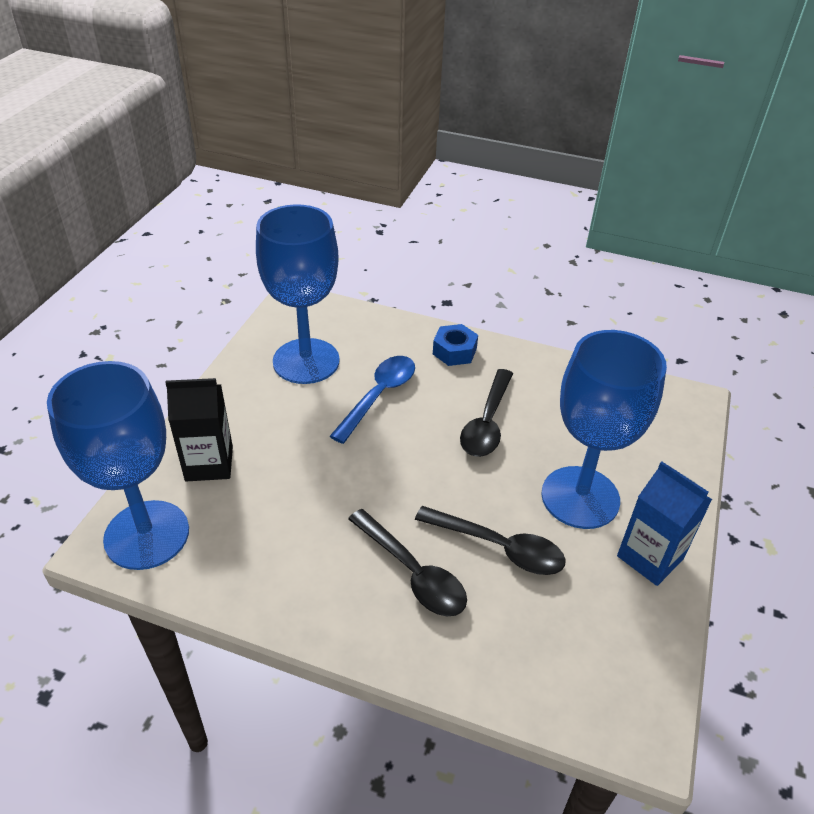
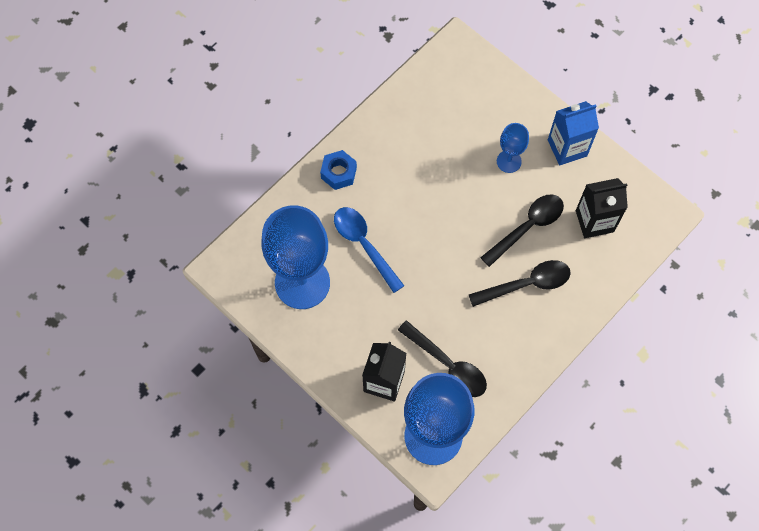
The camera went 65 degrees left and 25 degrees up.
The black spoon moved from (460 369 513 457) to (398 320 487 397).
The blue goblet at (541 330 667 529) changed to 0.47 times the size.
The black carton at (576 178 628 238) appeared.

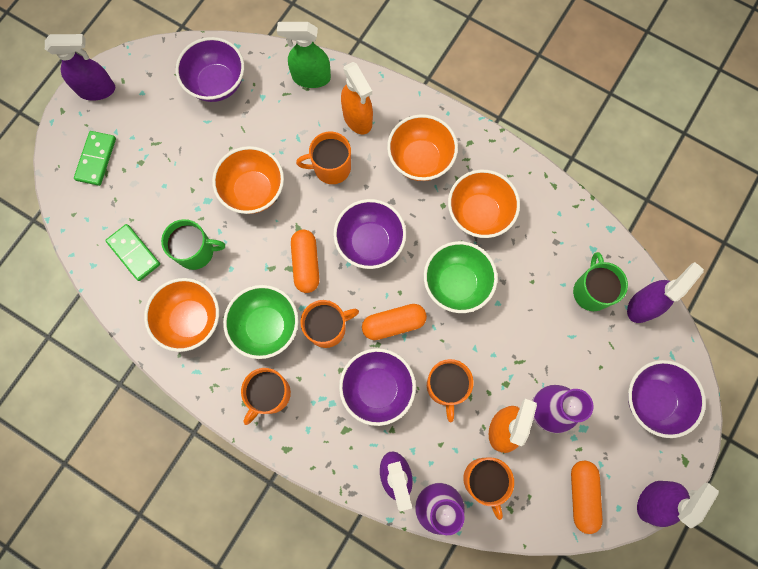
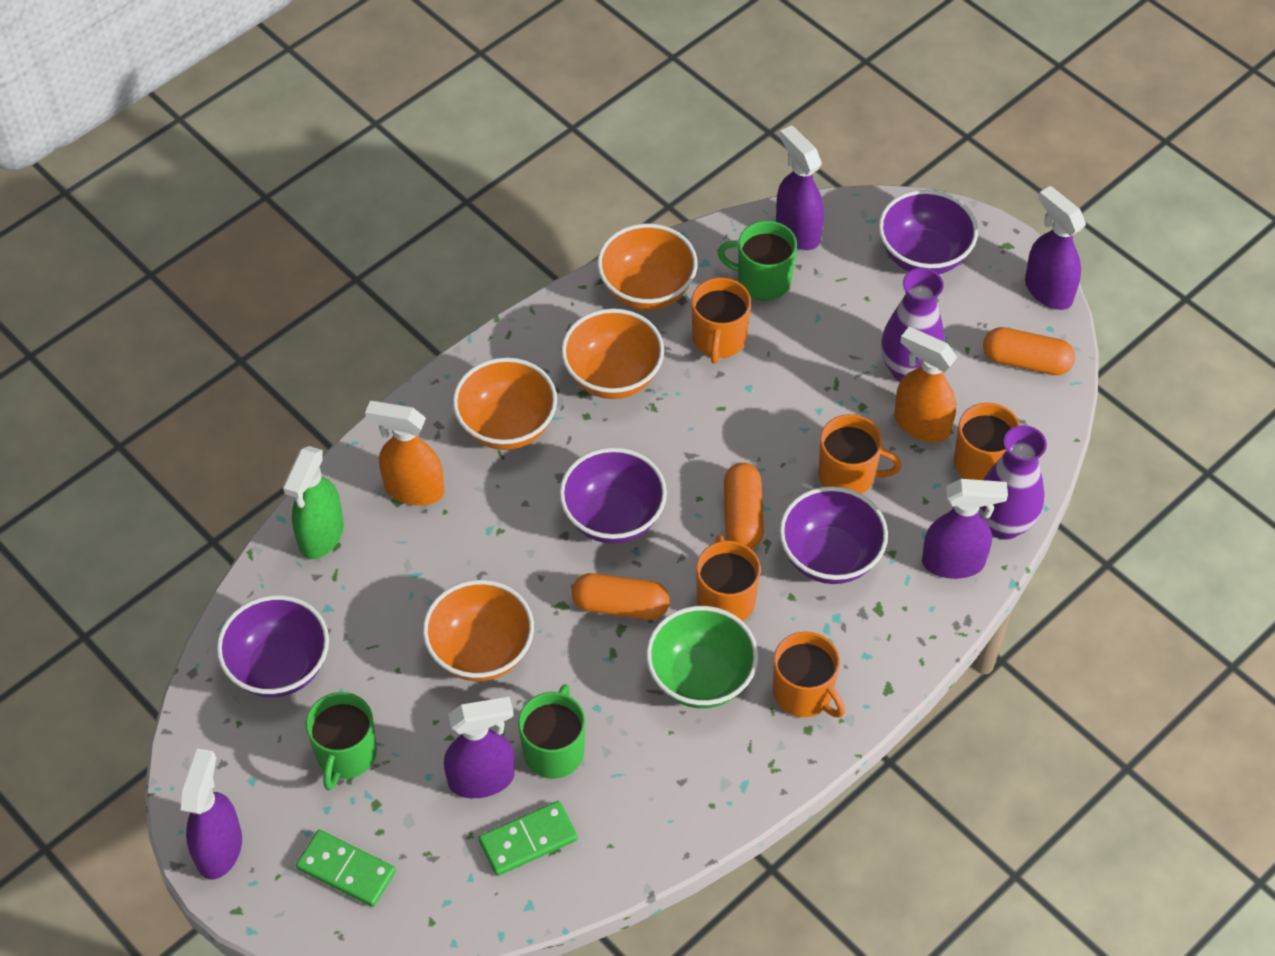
The camera went 75 degrees left and 20 degrees down.
The orange bowl moved from (144 278 219 352) to (597 223 698 310).
The orange mug moved from (296 132 351 184) to (691 277 751 364).
The orange spray bottle at (341 62 373 134) turned 150 degrees counterclockwise.
The green bowl at (424 241 498 313) disappeared.
The green mug at (306 692 377 791) appeared.
The purple spray bottle at (444 697 515 798) appeared.

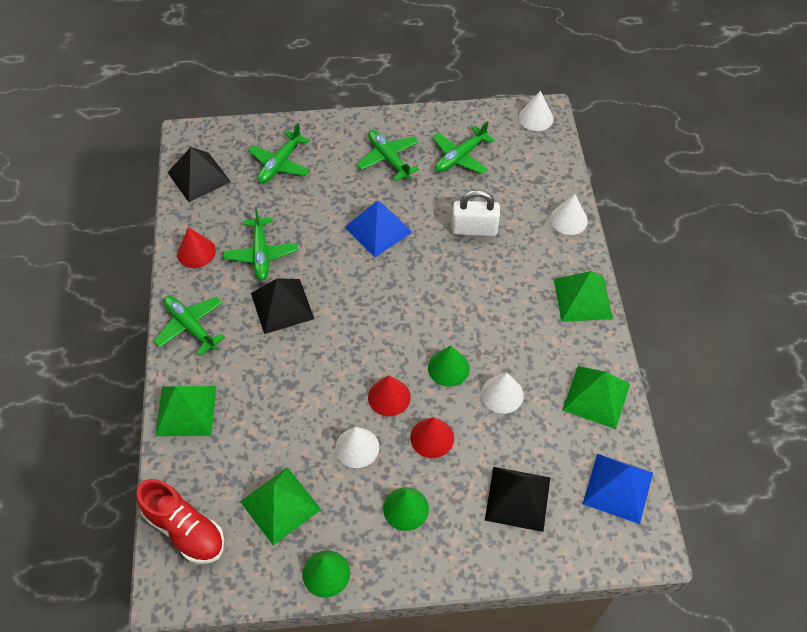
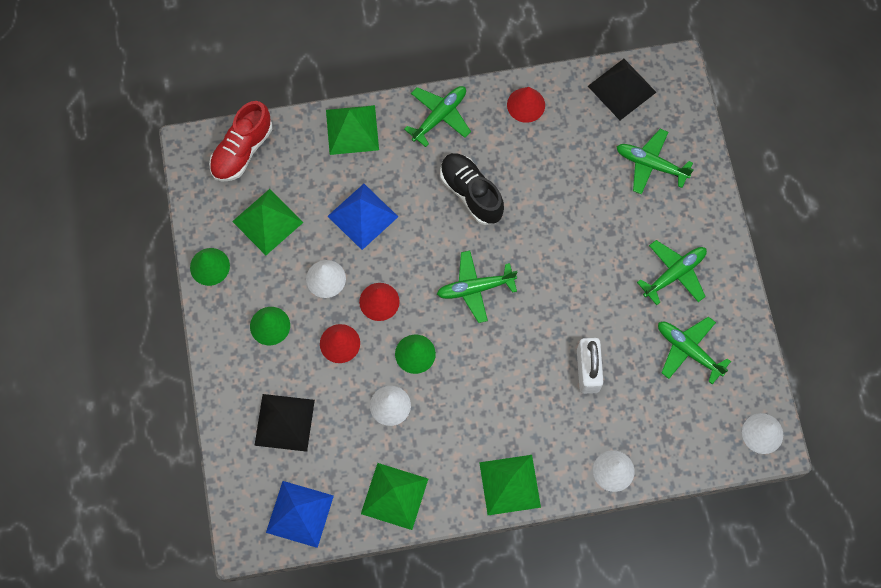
The camera went 85 degrees right and 15 degrees up.
The green plane moved from (223 207 297 281) to (437 251 518 323).
The black pyramid at (251 278 314 334) was replaced by the black shoe at (440 153 504 225).
The blue pyramid moved from (345 200 413 257) to (328 184 398 250).

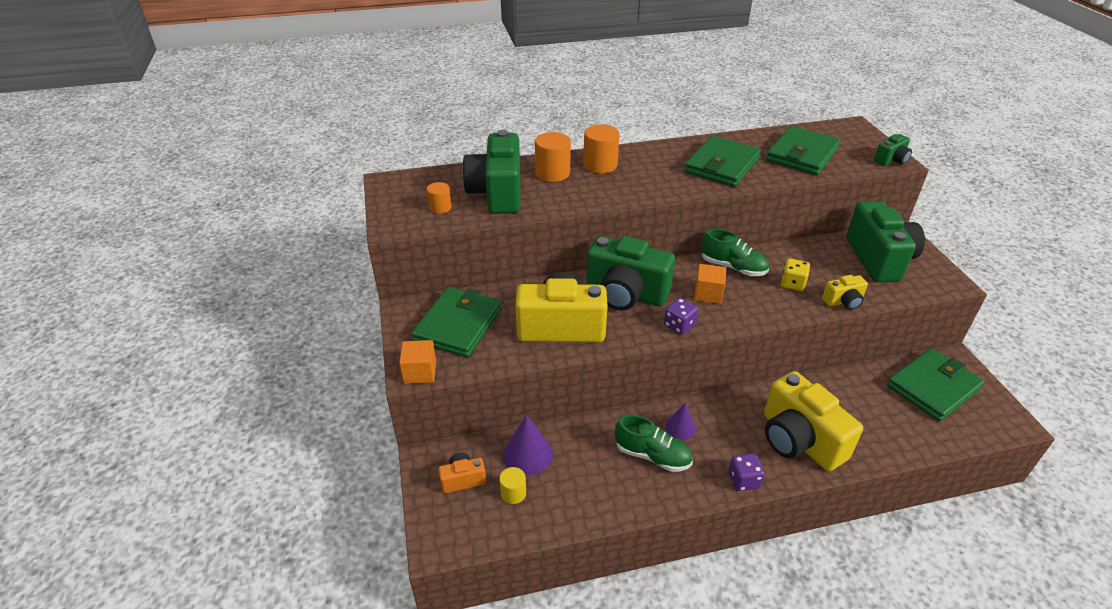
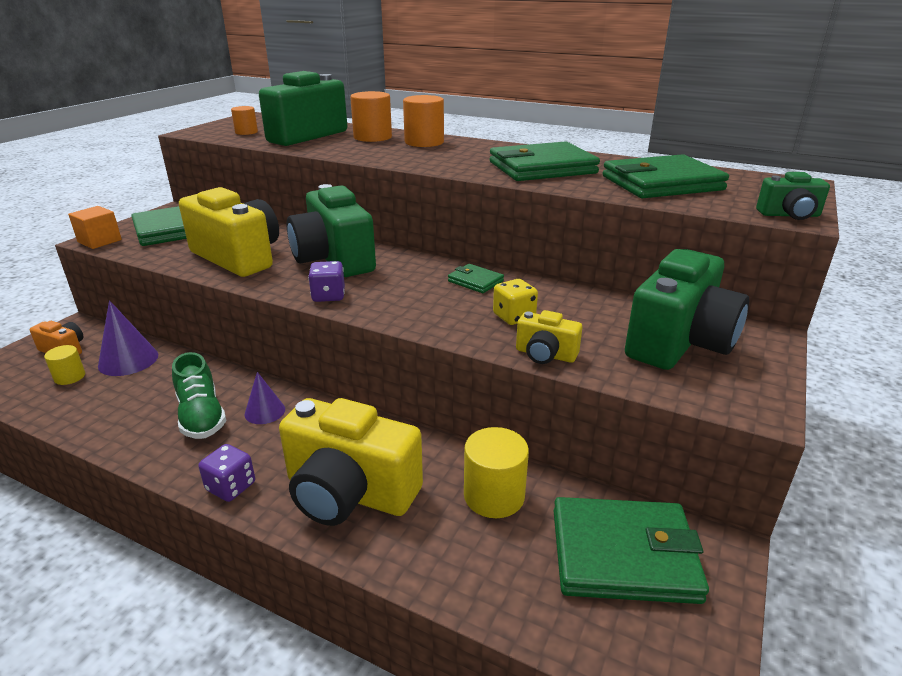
The camera went 40 degrees right and 10 degrees down.
The orange cube at (694 264 726 304) disappeared.
The green shoe at (701 229 769 276) was replaced by the green wallet at (448 264 504 293).
The yellow camera at (764 371 863 471) turned 75 degrees counterclockwise.
The yellow cylinder at (464 427 529 518) appeared.

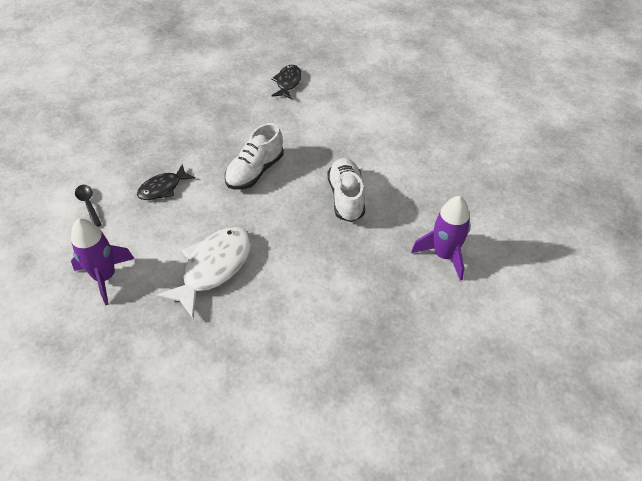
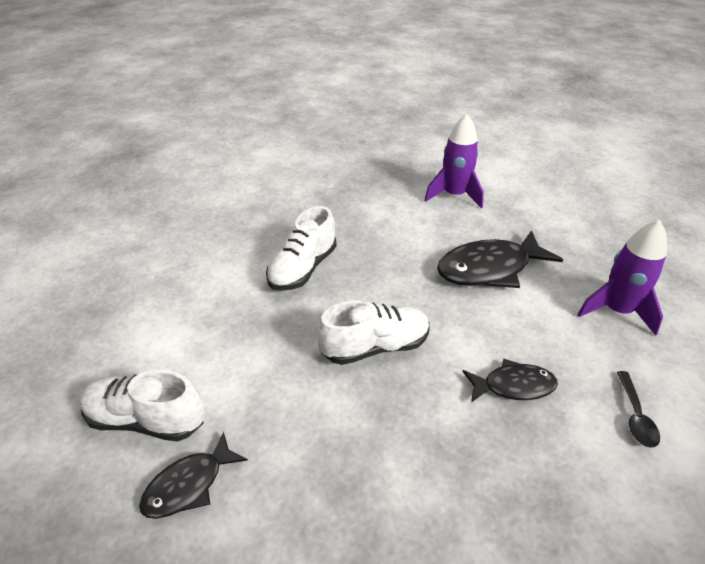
The camera went 145 degrees left and 10 degrees down.
The white fish at (156 227 252 318) became the black fish at (437 230 563 288).
The purple rocket moved from (411 196 471 281) to (424 114 484 209).
The white shoe at (79 370 205 442) appeared.

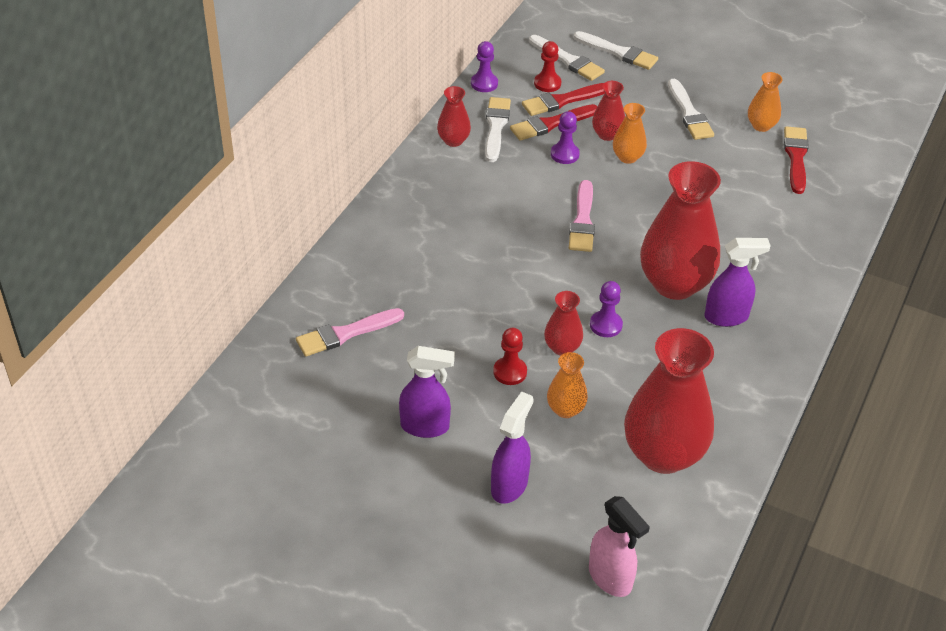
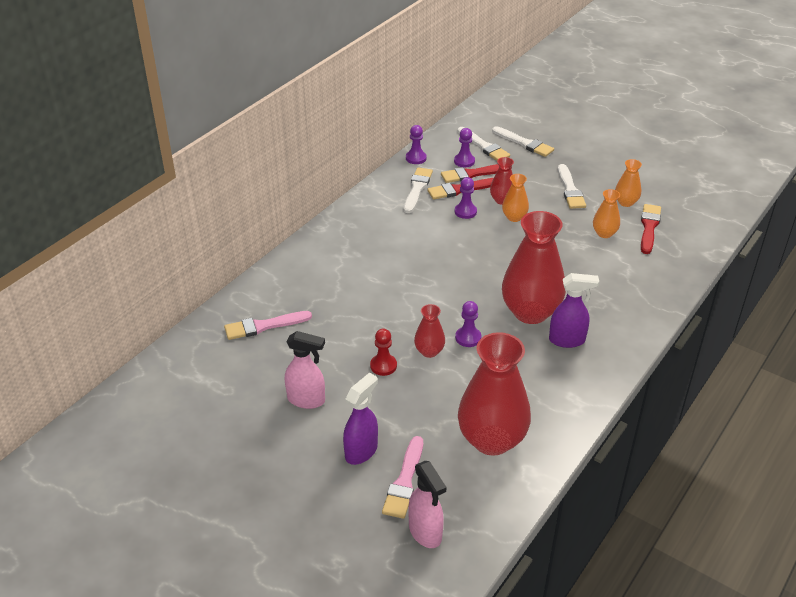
The camera went 10 degrees right and 5 degrees down.
The purple spray bottle at (399 346 455 438) became the pink spray bottle at (285 331 325 409).
The red vase at (437 86 471 147) disappeared.
The red pawn at (534 41 561 92) became the purple pawn at (454 128 475 167).
The orange vase moved from (547 352 588 418) to (593 189 620 238).
The pink brush moved from (569 180 595 252) to (382 436 423 519).

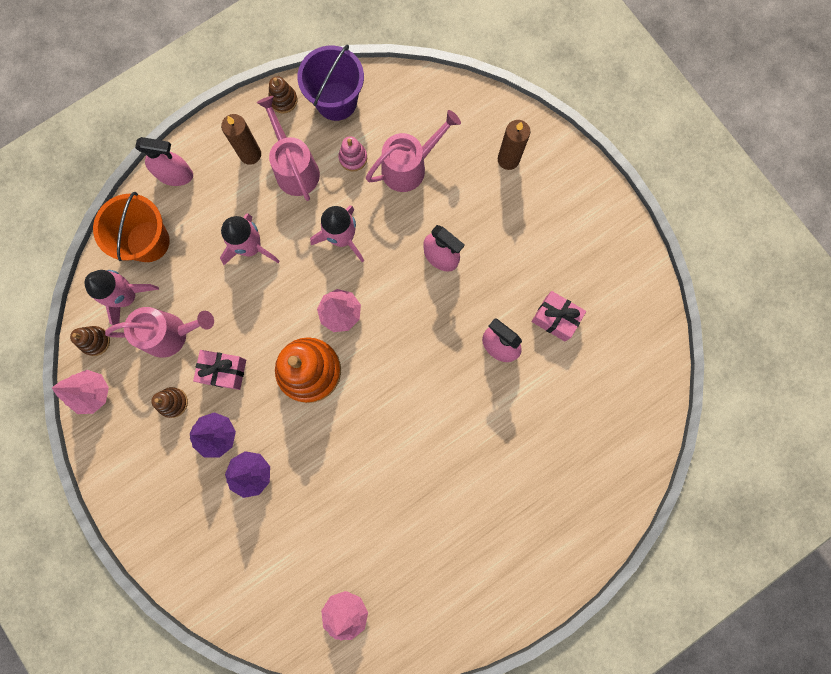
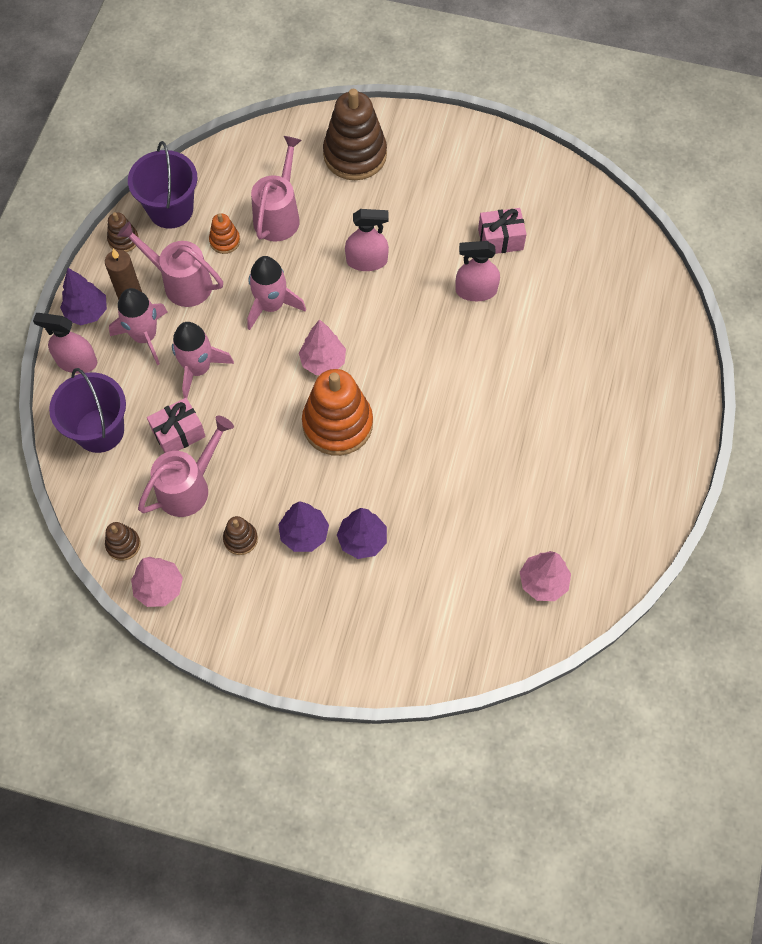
The camera went 40 degrees left and 15 degrees down.
The pink rocket moved from (84 270 159 325) to (109 288 168 365).
The orange bucket at (93 192 170 262) became the purple bucket at (49 368 126 453).
The pink spray bottle at (135 137 193 186) turned 135 degrees counterclockwise.
The pink gift moved from (193 350 246 390) to (147 398 206 453).
The pink stacking toy at (338 136 367 171) became the orange stacking toy at (209 213 240 254).
The brown candle at (498 120 530 170) was replaced by the brown stacking toy at (323 89 387 180).
The purple tree at (60 268 107 325) appeared.

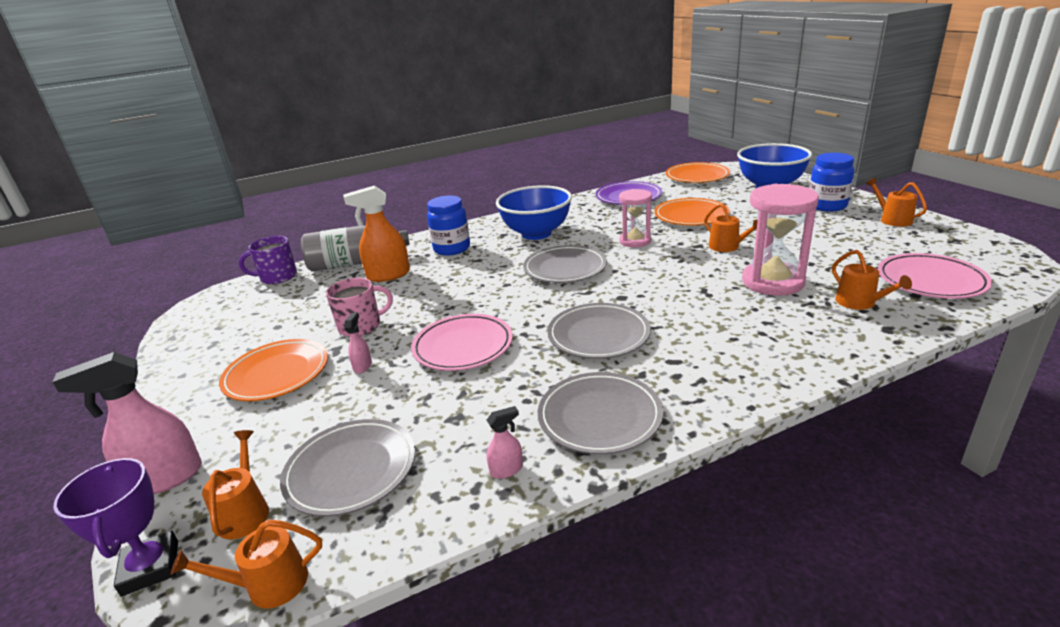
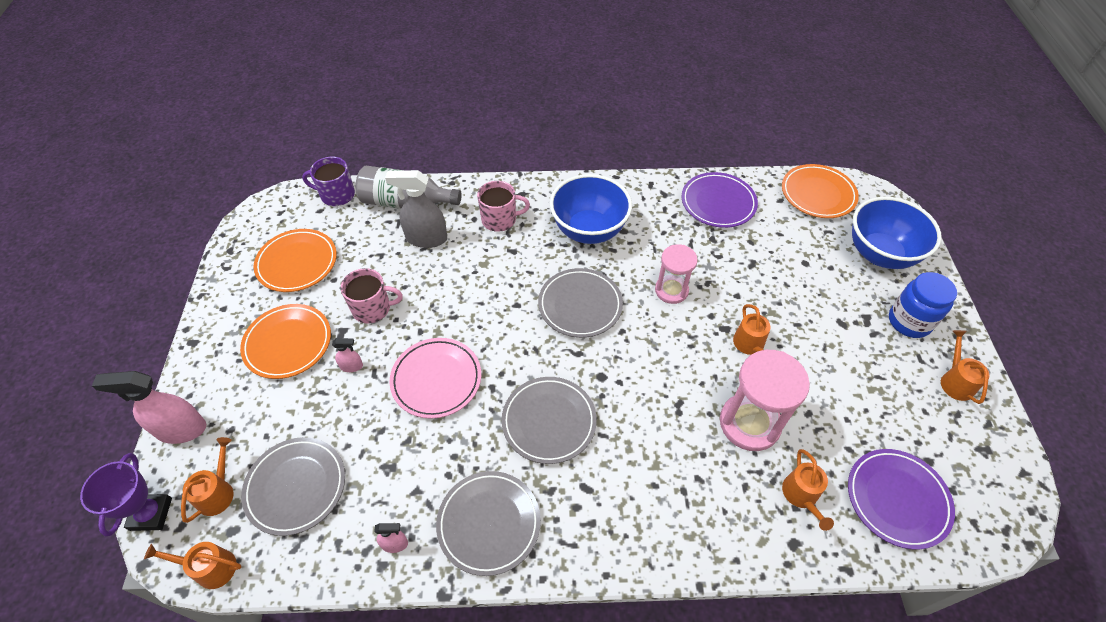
The camera went 20 degrees right and 25 degrees up.
The orange spray bottle at (343 185 410 282) became the grey spray bottle at (385 170 447 248).
The pink spray bottle at (344 313 372 374) turned 60 degrees clockwise.
The blue jar at (427 195 470 255) was replaced by the pink mug at (477 181 530 232).
The orange plate moved from (654 198 730 226) to (254 229 337 292).
The pink plate at (878 253 992 299) became the purple plate at (848 449 955 550).

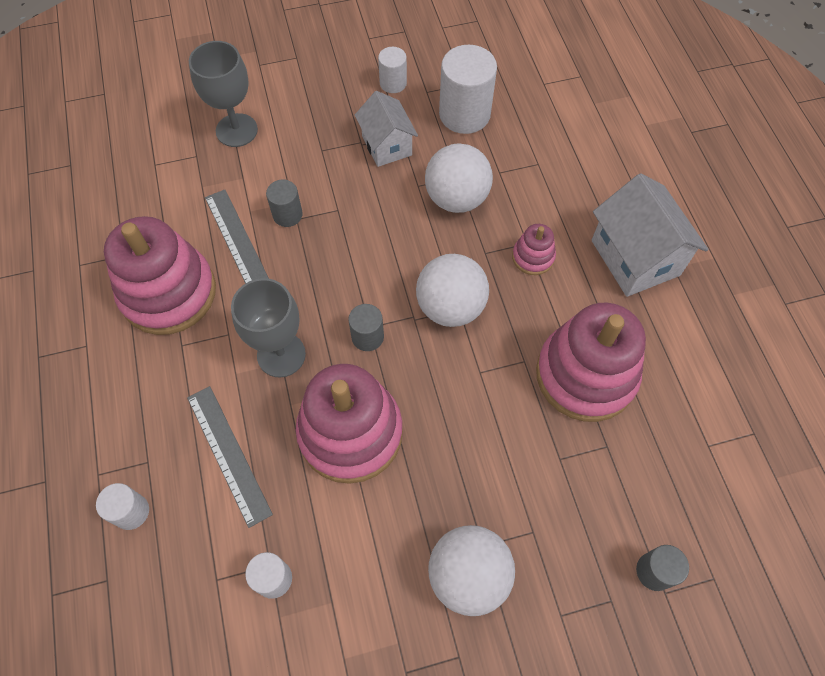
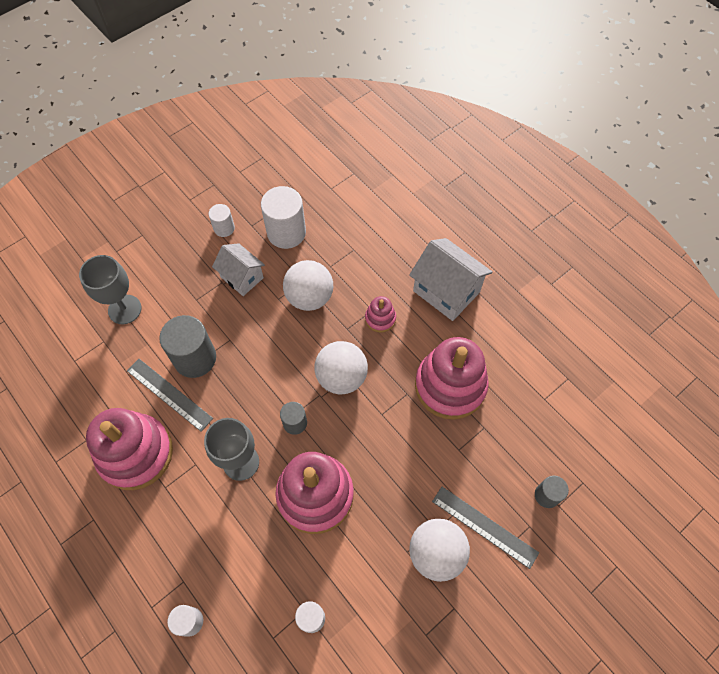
The camera went 25 degrees left and 0 degrees up.
The grey ruler moved from (187 386 273 528) to (432 487 539 569).
The grey cylinder at (266 180 303 227) changed to 1.85 times the size.

